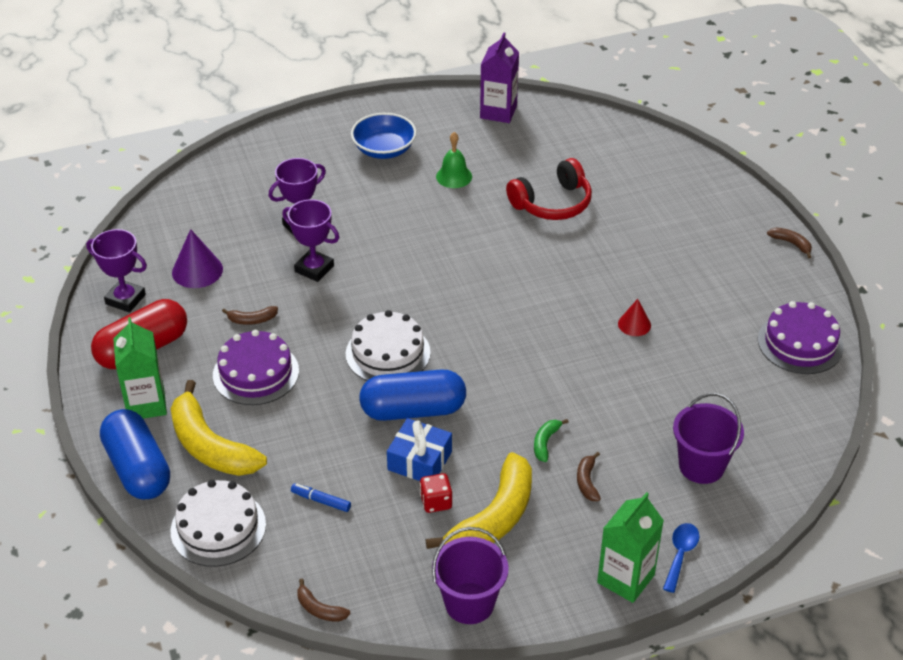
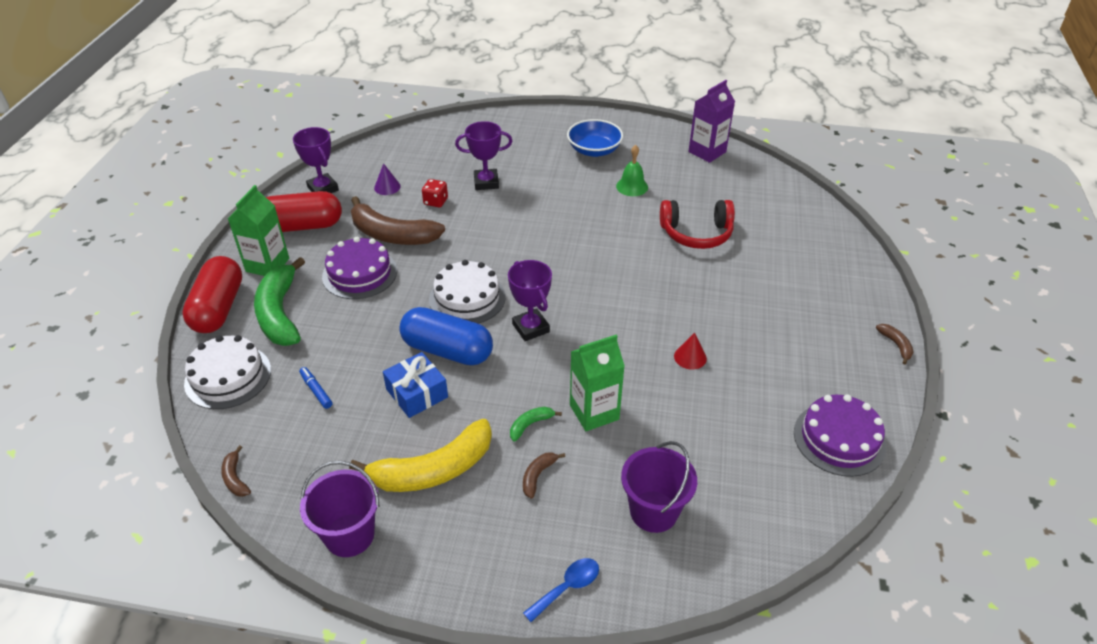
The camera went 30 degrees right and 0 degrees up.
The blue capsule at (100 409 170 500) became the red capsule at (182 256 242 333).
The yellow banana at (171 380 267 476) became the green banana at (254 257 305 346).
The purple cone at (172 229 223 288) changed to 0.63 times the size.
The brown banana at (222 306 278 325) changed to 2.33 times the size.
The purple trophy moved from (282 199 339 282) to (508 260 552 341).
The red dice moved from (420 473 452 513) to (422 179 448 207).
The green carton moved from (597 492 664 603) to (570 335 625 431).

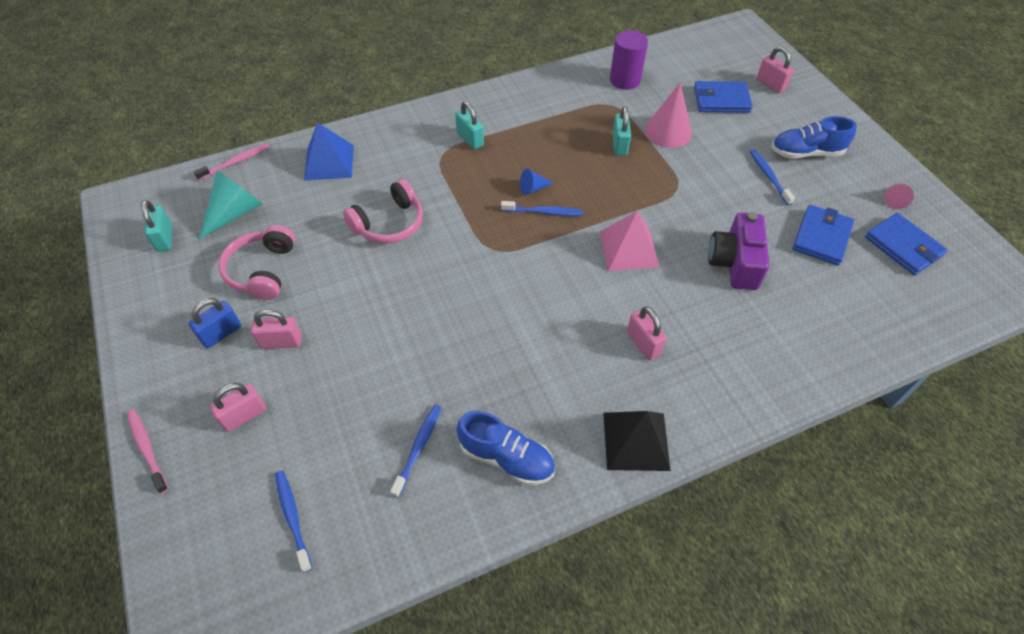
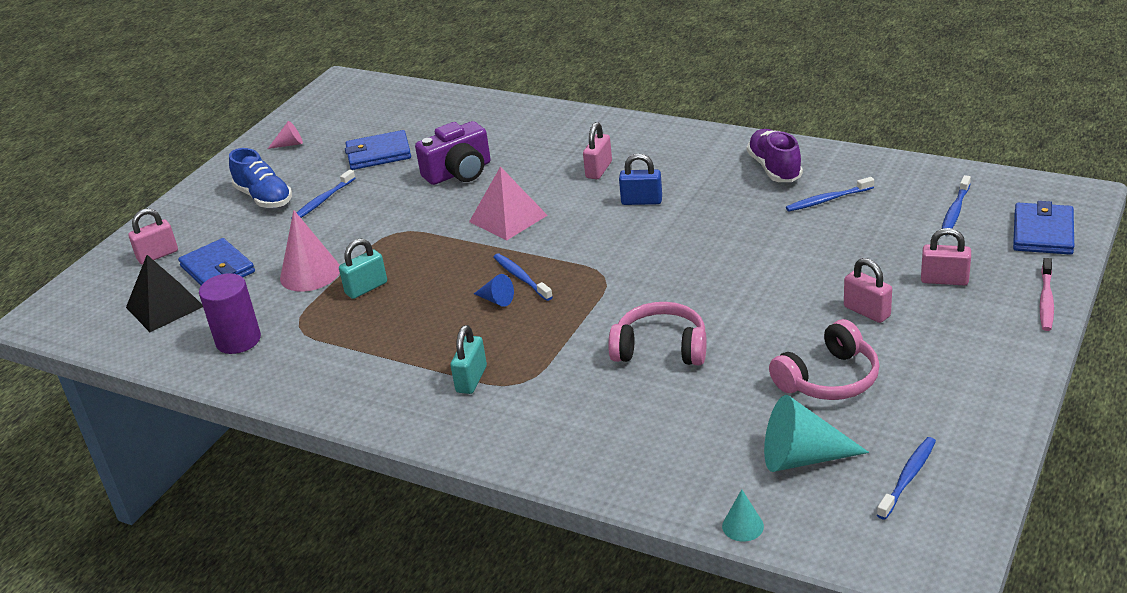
The camera went 125 degrees left and 20 degrees down.
The turquoise padlock at (141 200 172 252) was replaced by the blue toothbrush at (877 437 936 520).
The blue padlock moved from (189 298 241 348) to (619 153 662 205).
The pink toothbrush at (193 143 270 180) was replaced by the turquoise cone at (722 489 764 542).
The blue pyramid at (304 122 354 181) disappeared.
The blue shoe at (457 411 555 486) became the purple shoe at (747 129 803 182).
The black pyramid moved from (603 411 671 471) to (126 255 203 332).
The pink padlock at (757 47 794 93) turned 45 degrees clockwise.
The blue wallet moved from (865 213 948 275) to (1013 201 1074 255).

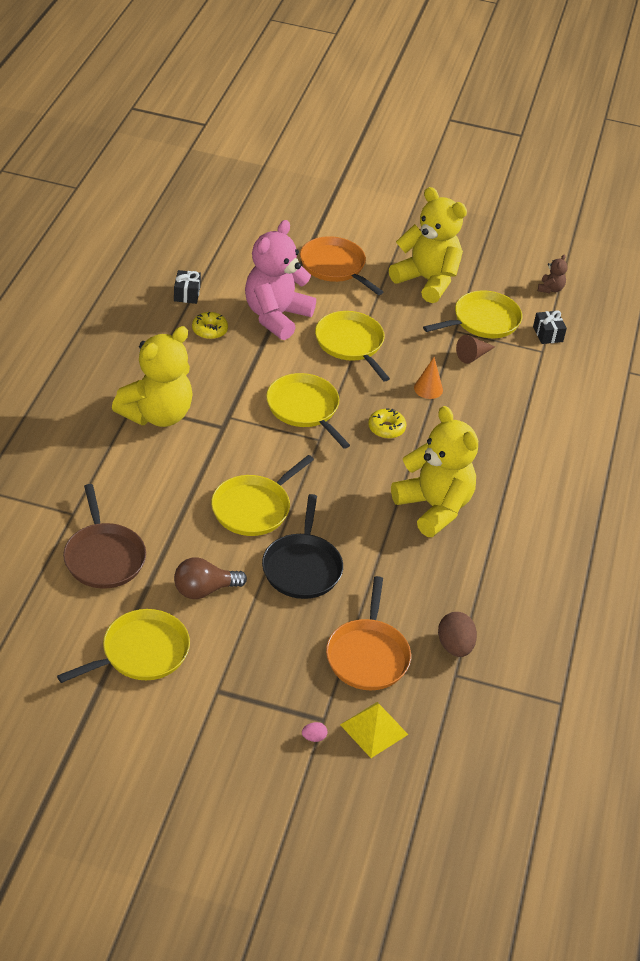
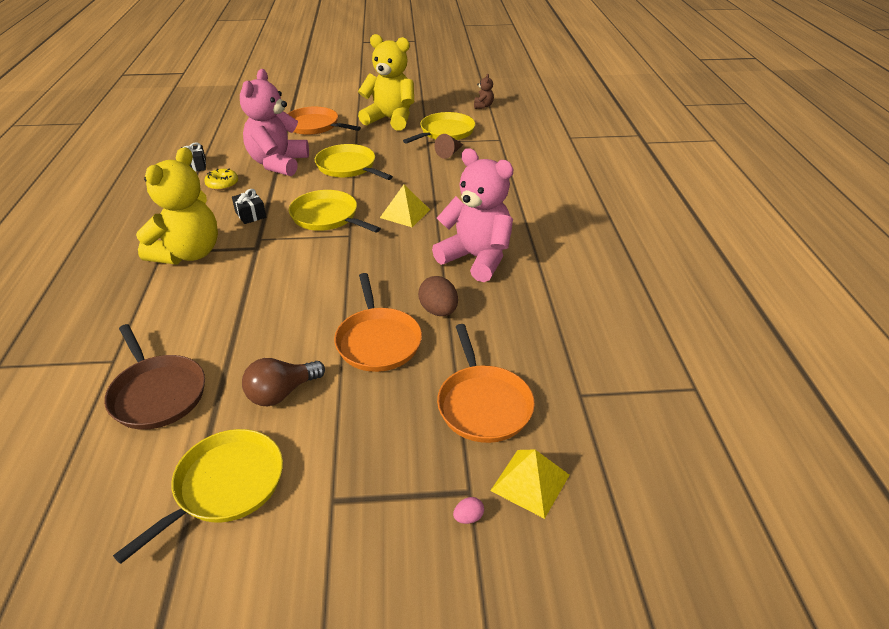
The camera went 15 degrees left and 5 degrees down.
The yellow pan at (211 455 314 536) disappeared.
The black pan at (262 494 343 599) became the orange pan at (334 273 422 372).
The yellow donut at (368 409 406 439) was replaced by the yellow pyramid at (380 185 430 227).
The yellow teddy bear at (391 406 478 537) became the pink teddy bear at (432 148 513 282).
The orange cone at (414 357 443 399) disappeared.
The brown egg moved from (438 612 477 657) to (418 276 458 316).
The black gift moved from (533 310 567 344) to (232 189 266 224).

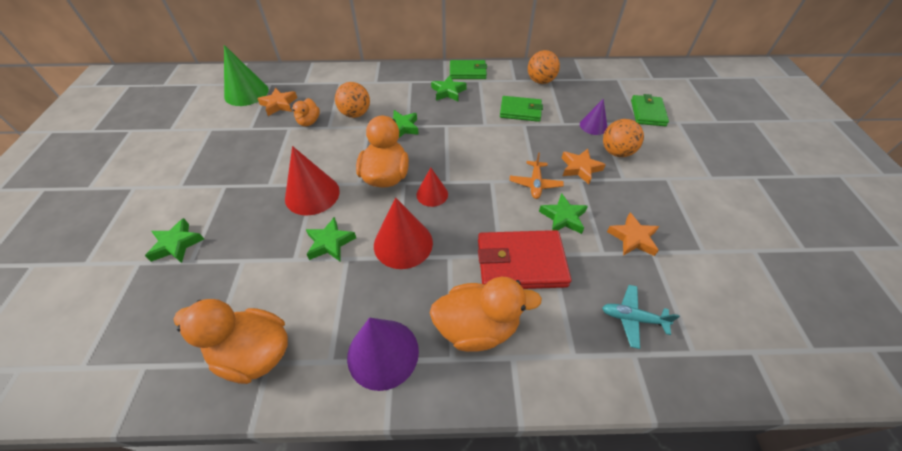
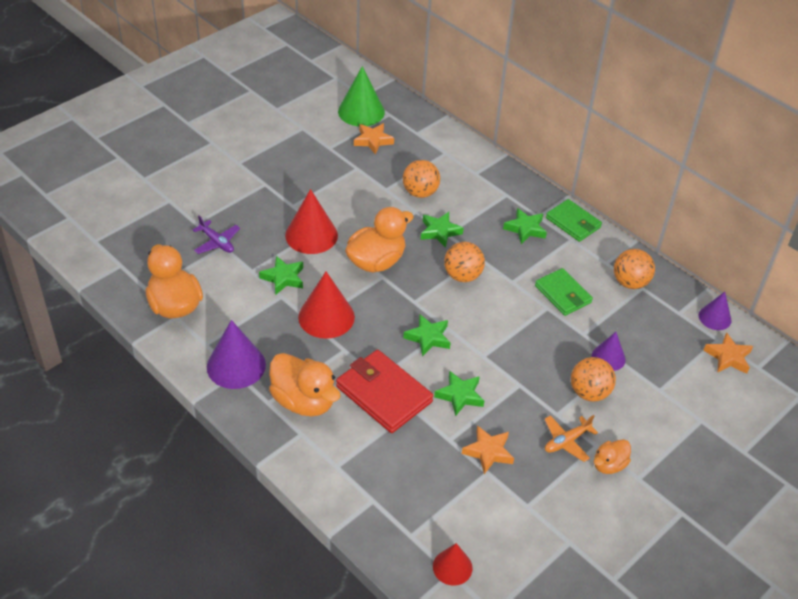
The camera went 45 degrees right and 5 degrees down.
The green star moved from (145 218 204 263) to (403 314 450 356).
The orange duck moved from (293 98 320 126) to (594 439 631 474).
The red cone moved from (416 168 448 207) to (433 543 473 586).
The orange plane moved from (510 152 564 199) to (545 415 598 462).
The orange star moved from (562 149 606 184) to (703 332 753 374).
The turquoise plane at (602 285 680 349) disappeared.
The green wallet at (631 94 669 126) disappeared.
The purple plane at (193 216 240 254) appeared.
The orange ball at (444 242 485 282) appeared.
The purple cone at (699 292 731 330) appeared.

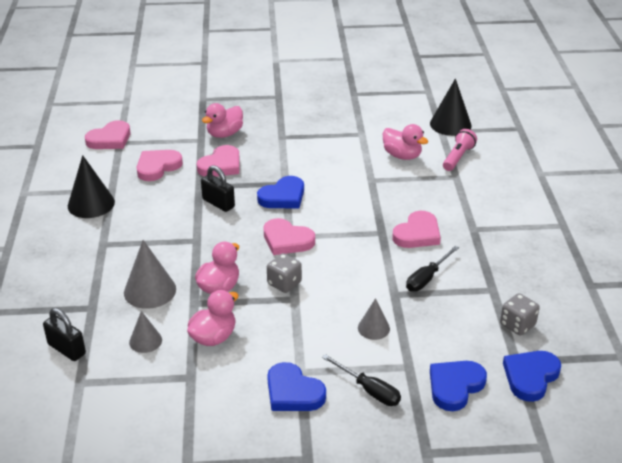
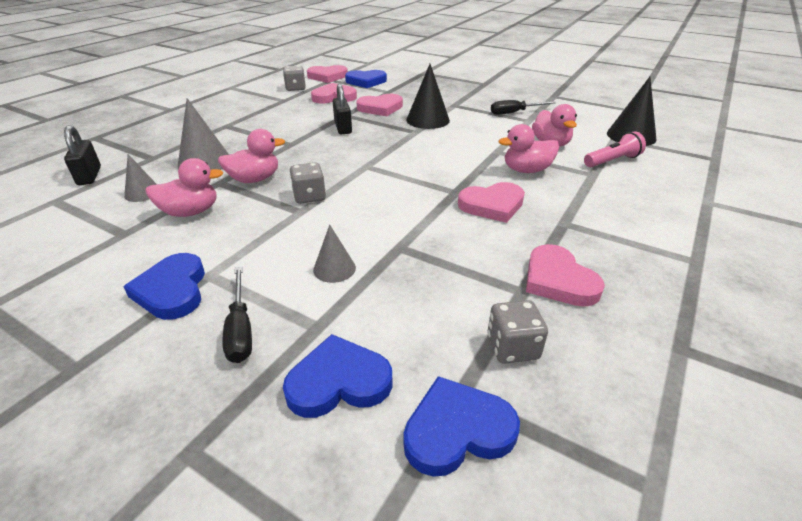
The camera went 35 degrees right and 0 degrees up.
The black cone moved from (68 155 115 218) to (406 64 450 129).
The pink duck moved from (202 103 243 138) to (499 124 559 173).
The blue heart moved from (257 176 304 208) to (345 70 387 88).
The pink heart moved from (263 218 315 255) to (526 244 605 307).
The black screwdriver moved from (406 246 459 292) to (491 100 556 115).
The grey dice at (283 66 306 91) appeared.

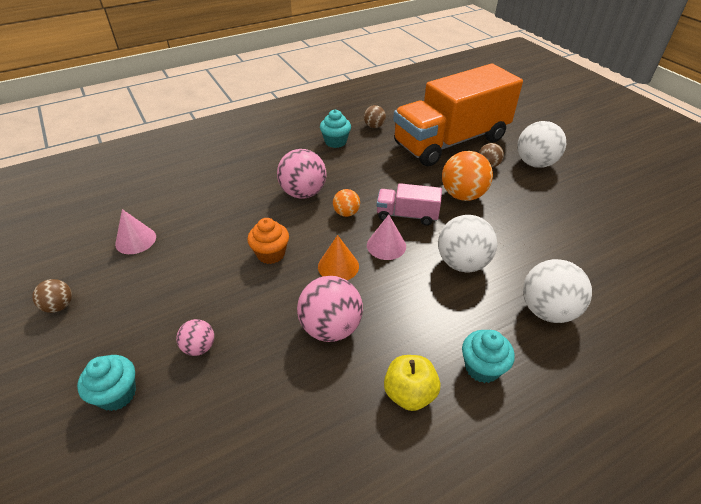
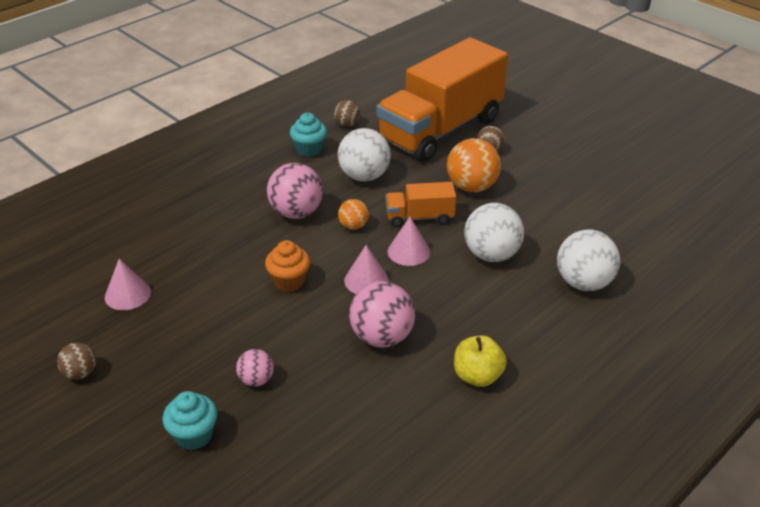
The camera went 15 degrees left and 5 degrees down.
The orange cone at (318 235 359 280) became the pink cone at (344 245 389 294).
The pink truck at (377 183 442 226) became the orange truck at (386 182 456 227).
The turquoise cupcake at (462 330 515 383) disappeared.
The white ball moved from (517 121 566 168) to (338 128 391 182).

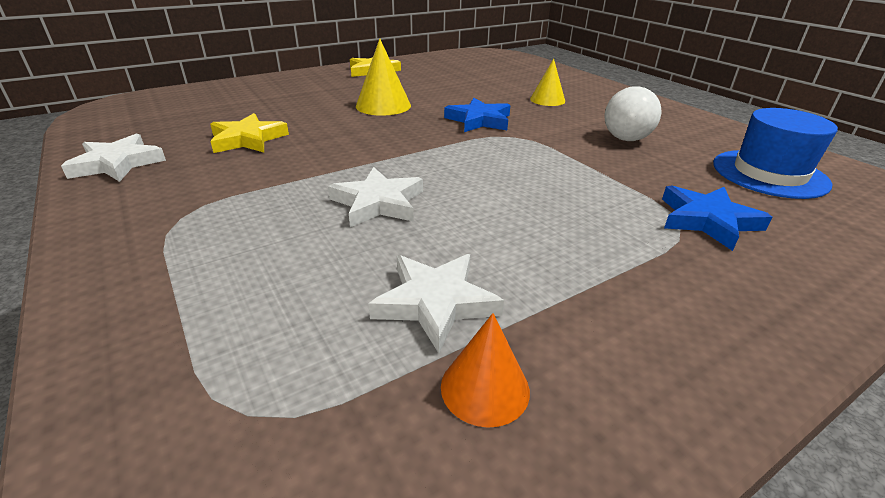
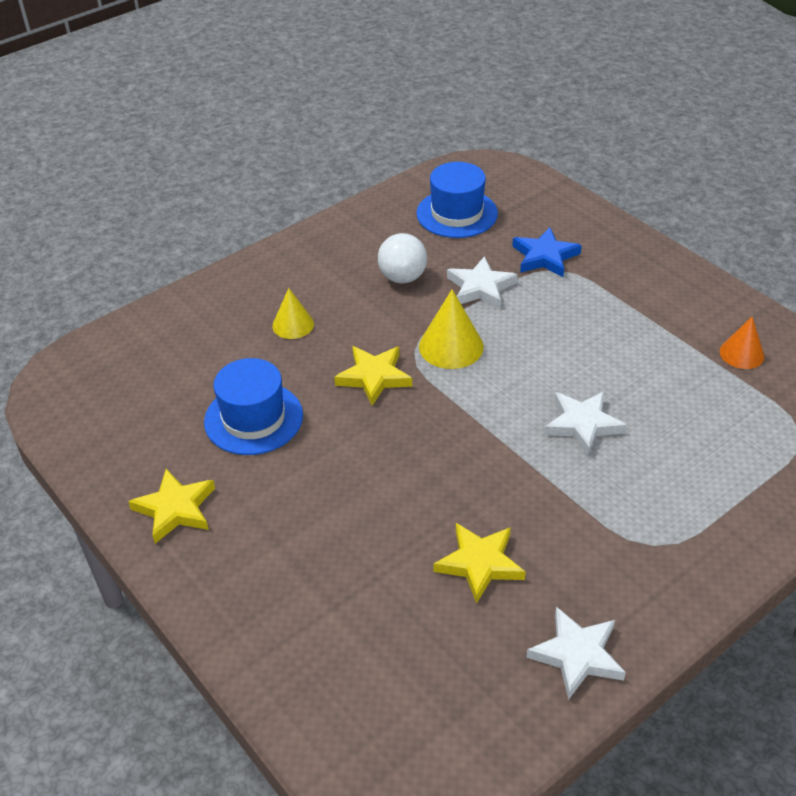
The camera went 95 degrees left and 10 degrees up.
The yellow cone moved from (356 38 411 116) to (419 289 484 369).
The white star moved from (368 254 504 353) to (447 256 518 309).
The blue star at (444 98 510 132) became the yellow star at (334 346 412 406).
The blue hat at (204 358 303 455) appeared.

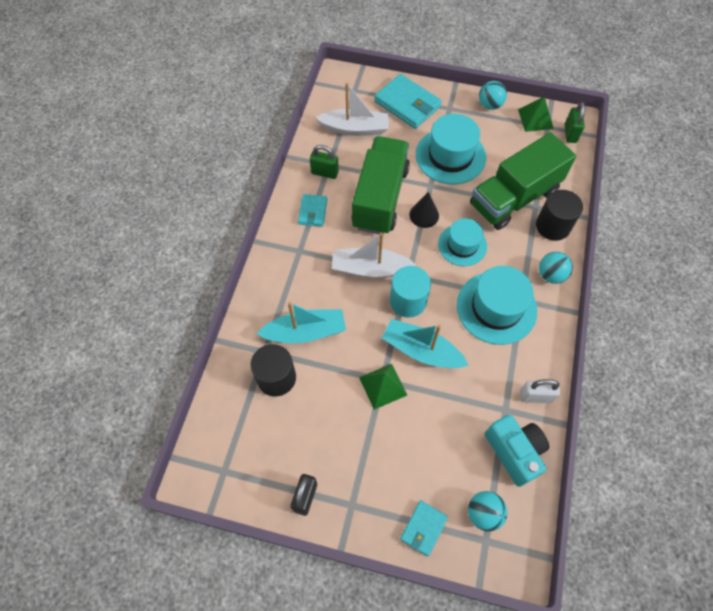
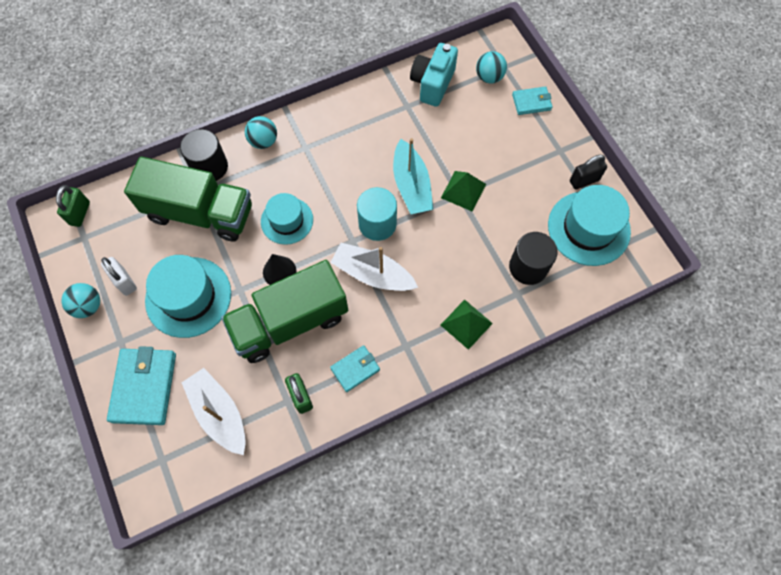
The camera went 130 degrees left and 5 degrees up.
The turquoise boat at (257 302 346 343) disappeared.
The white boat at (332 233 416 278) turned 150 degrees clockwise.
The turquoise hat moved from (457 266 537 345) to (548 185 631 266).
The green pyramid moved from (518 97 554 132) to (441 299 493 350).
The white padlock moved from (520 379 560 403) to (101 257 137 296).
The green padlock at (565 102 585 143) turned 45 degrees counterclockwise.

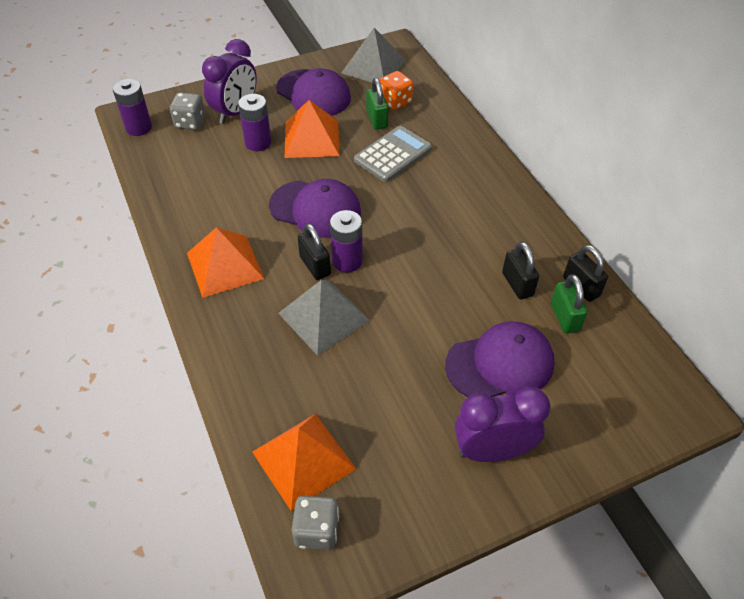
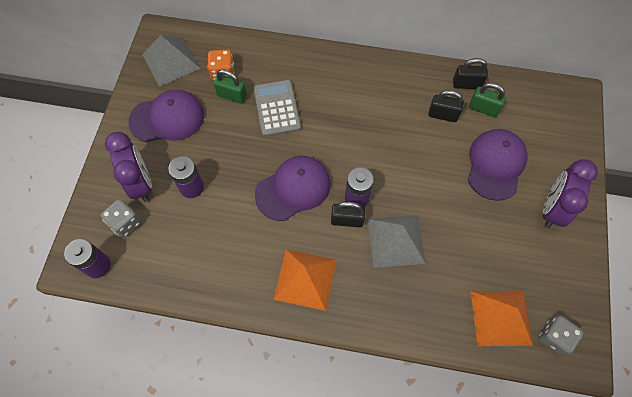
The camera went 55 degrees left and 15 degrees up.
The orange pyramid at (285 100 340 158) disappeared.

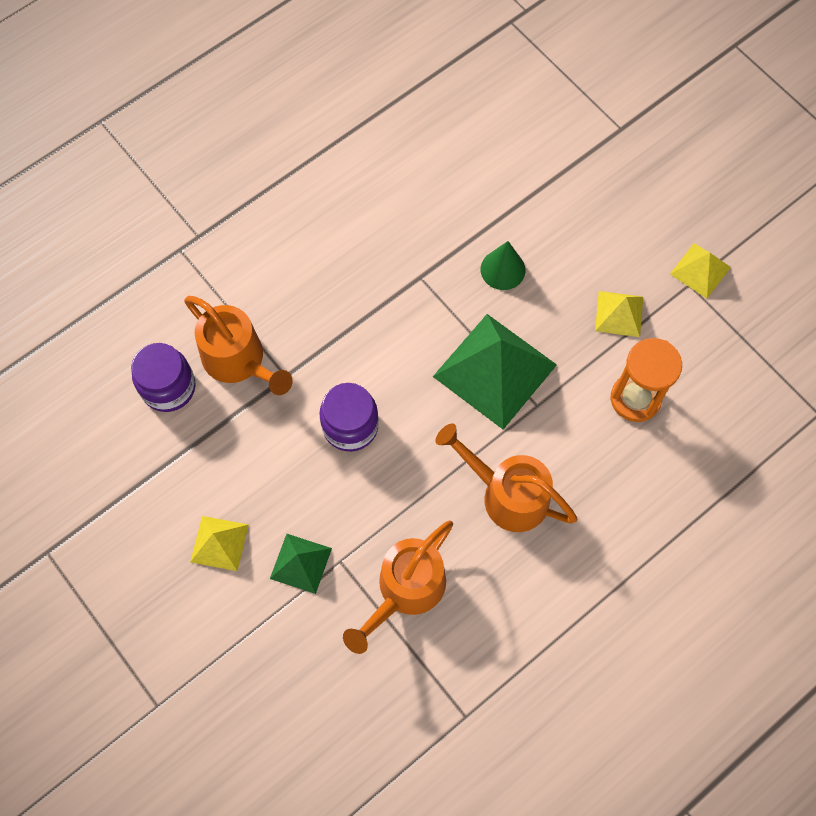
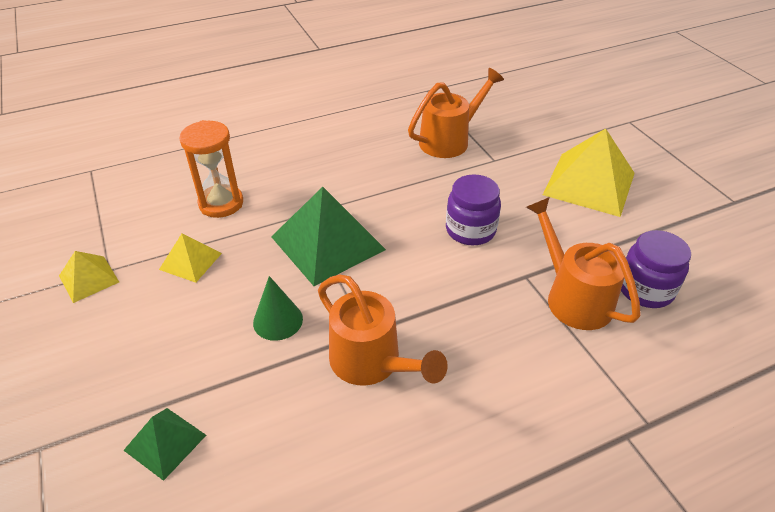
The camera went 165 degrees left and 25 degrees down.
The yellow pyramid at (190 516 249 571) changed to 1.94 times the size.
The green pyramid moved from (270 534 332 594) to (123 408 206 481).
The orange watering can moved from (435 423 577 532) to (318 274 448 386).

